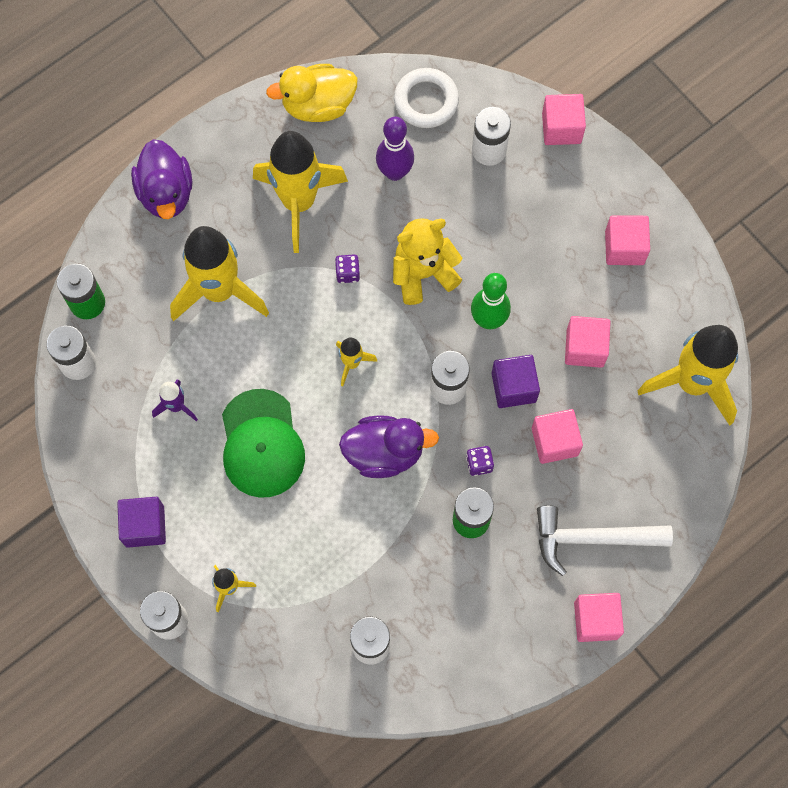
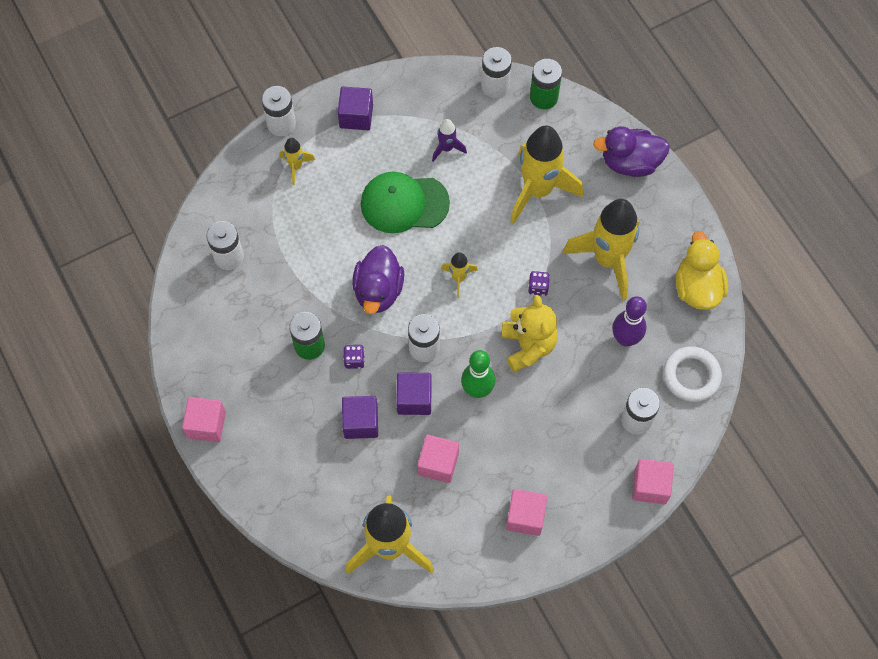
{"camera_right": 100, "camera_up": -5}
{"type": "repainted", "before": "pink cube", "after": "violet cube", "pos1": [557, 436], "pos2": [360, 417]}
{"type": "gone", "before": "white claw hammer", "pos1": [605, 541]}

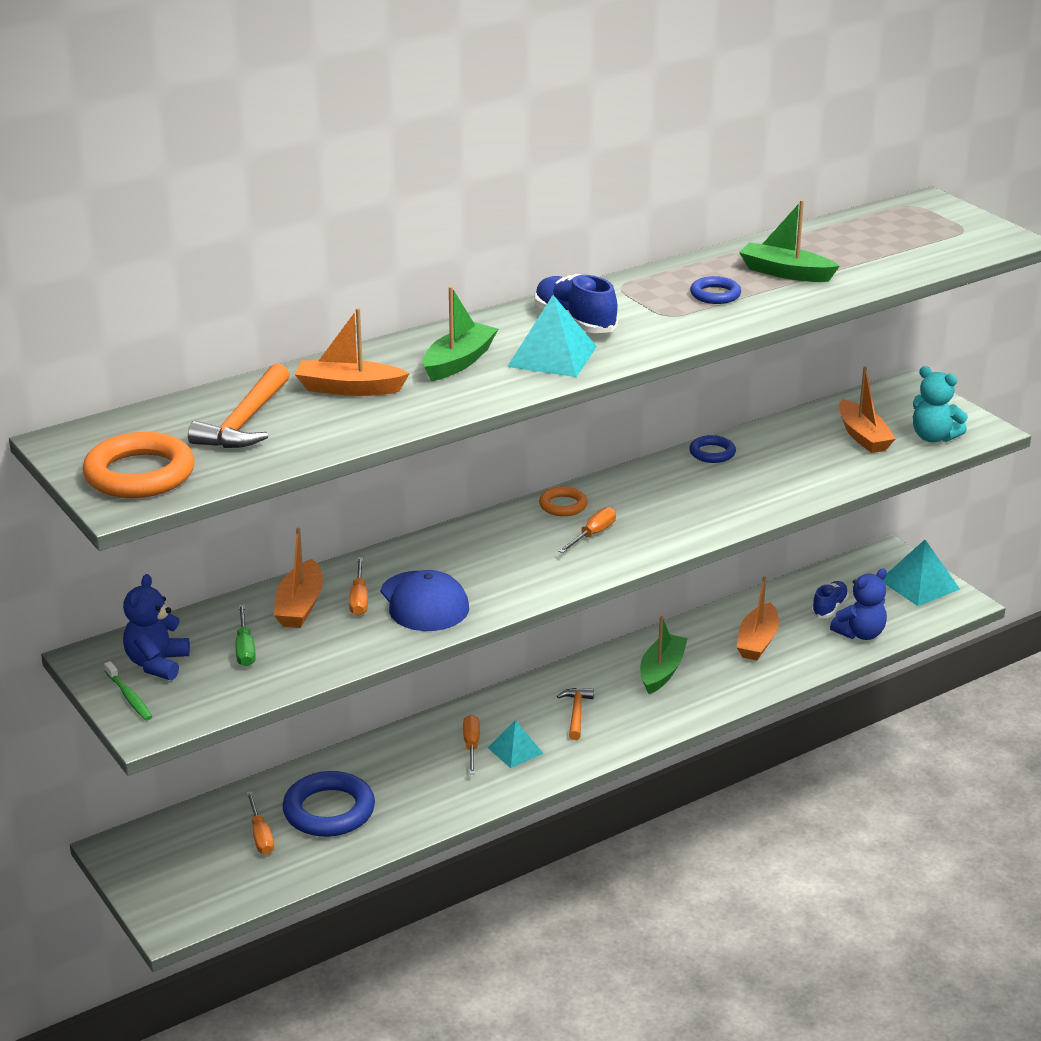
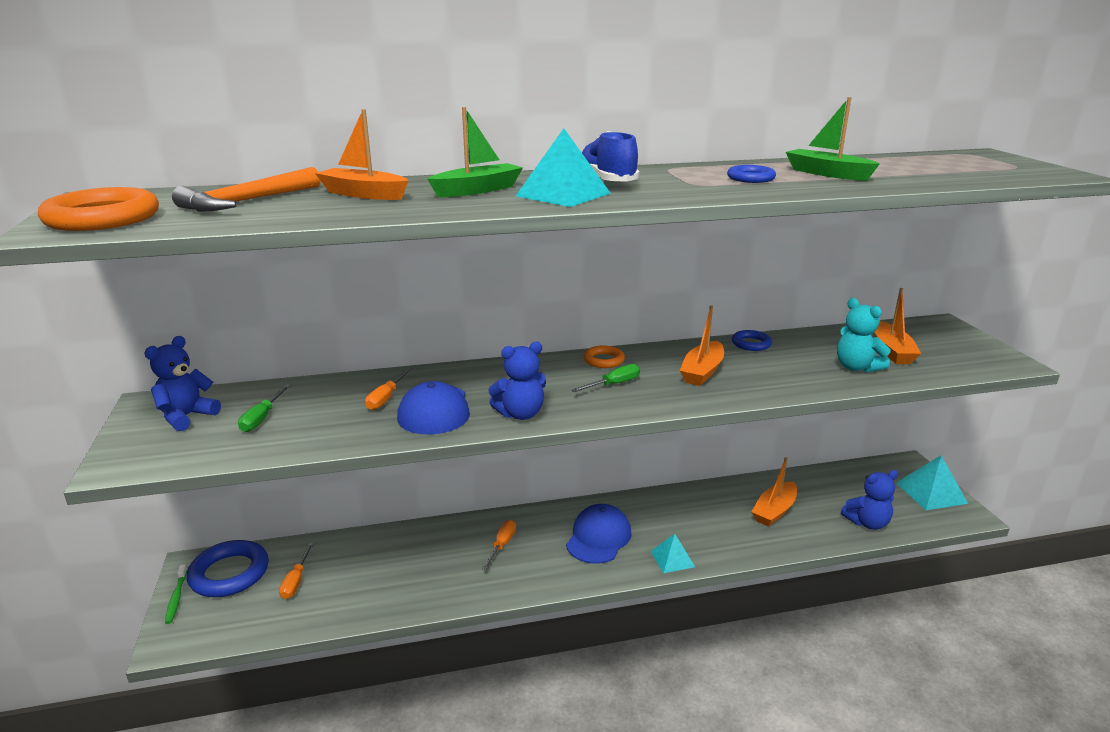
{"camera_right": 20, "camera_up": -5}
{"type": "shifted", "before": "leaf-green tooth brush", "pos1": [128, 691], "pos2": [176, 594]}
{"type": "shifted", "before": "royal blue torus", "pos1": [328, 804], "pos2": [228, 568]}
{"type": "new", "after": "royal blue stuffed bear", "pos2": [517, 381]}
{"type": "swapped", "before": "orange-coloured claw hammer", "after": "royal blue cap", "pos1": [575, 714], "pos2": [599, 534]}
{"type": "repainted", "before": "orange-coloured flat screwdriver", "after": "leaf-green flat screwdriver", "pos1": [587, 530], "pos2": [605, 378]}
{"type": "shifted", "before": "teal pyramid", "pos1": [516, 744], "pos2": [672, 553]}
{"type": "shifted", "before": "orange-coloured toy boat", "pos1": [298, 578], "pos2": [702, 345]}
{"type": "shifted", "before": "teal stuffed bear", "pos1": [940, 404], "pos2": [864, 335]}
{"type": "gone", "before": "leaf-green toy boat", "pos1": [664, 655]}
{"type": "gone", "before": "royal blue lace-up shoe", "pos1": [830, 599]}

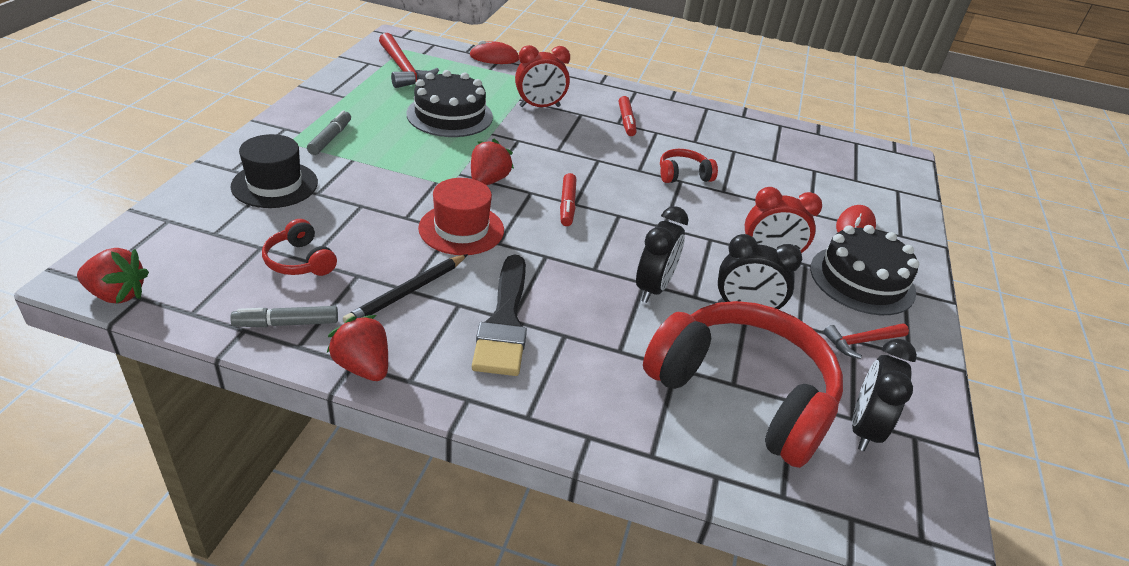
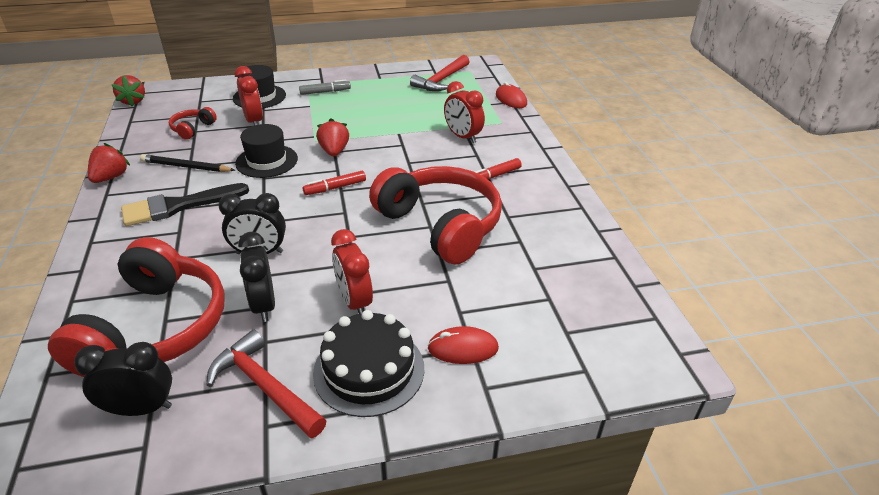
{"camera_right": 65, "camera_up": 0}
{"type": "scaled", "before": "crimson claw hammer", "pos1": [866, 341], "pos2": [267, 384], "scale": 1.67}
{"type": "new", "after": "crimson bedside clock", "pos2": [249, 95]}
{"type": "repainted", "before": "crimson top hat", "after": "ebony top hat", "pos1": [461, 216], "pos2": [266, 151]}
{"type": "rotated", "before": "crimson berry", "pos1": [492, 162], "pos2": [333, 137], "turn": -90}
{"type": "scaled", "before": "crimson headset", "pos1": [689, 166], "pos2": [435, 215], "scale": 2.34}
{"type": "gone", "before": "grey felt pen", "pos1": [284, 316]}
{"type": "gone", "before": "ebony cake", "pos1": [450, 103]}

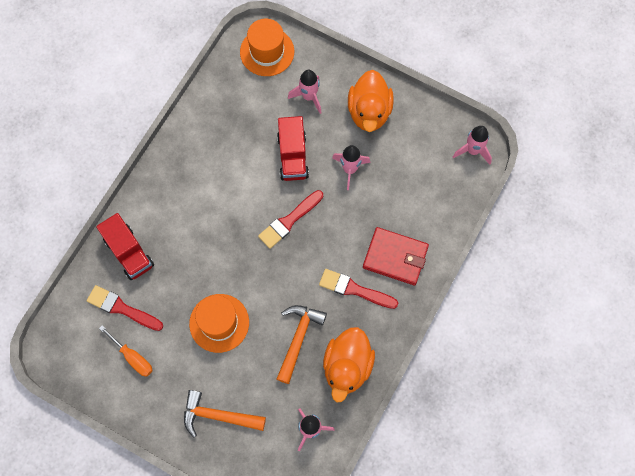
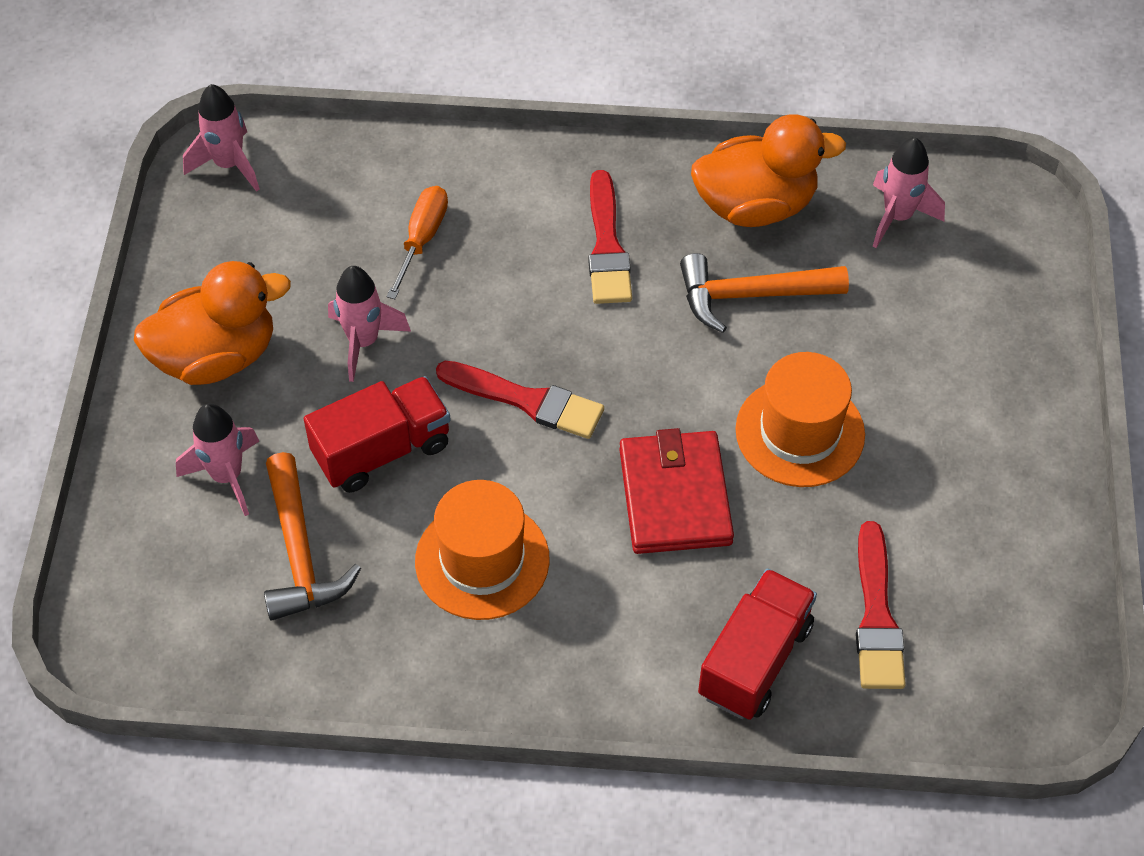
{"camera_right": -115, "camera_up": -15}
{"type": "shifted", "before": "orange-coloured claw hammer", "pos1": [225, 414], "pos2": [312, 536]}
{"type": "shifted", "before": "orange-coloured flat screwdriver", "pos1": [126, 351], "pos2": [417, 242]}
{"type": "shifted", "before": "orange-coloured top hat", "pos1": [267, 47], "pos2": [482, 550]}
{"type": "shifted", "before": "crimson wallet", "pos1": [396, 256], "pos2": [676, 491]}

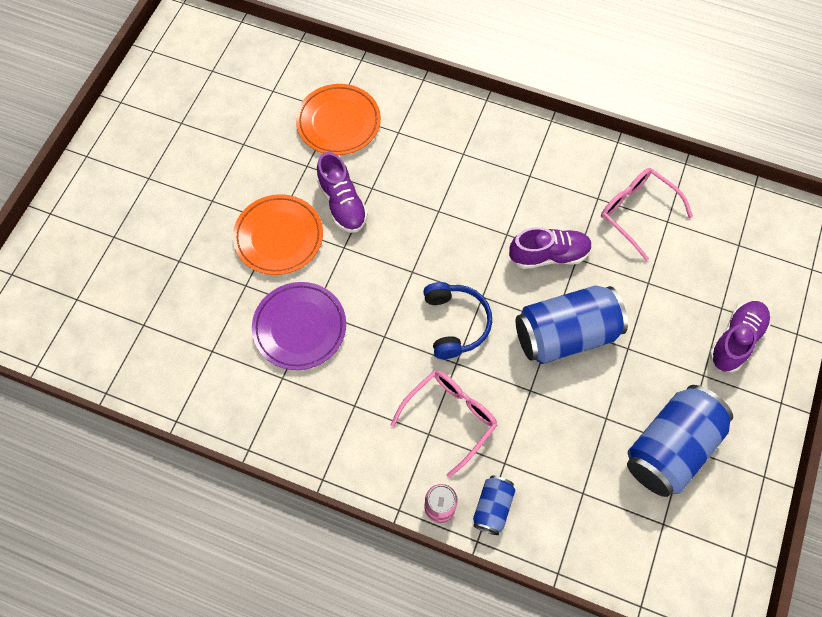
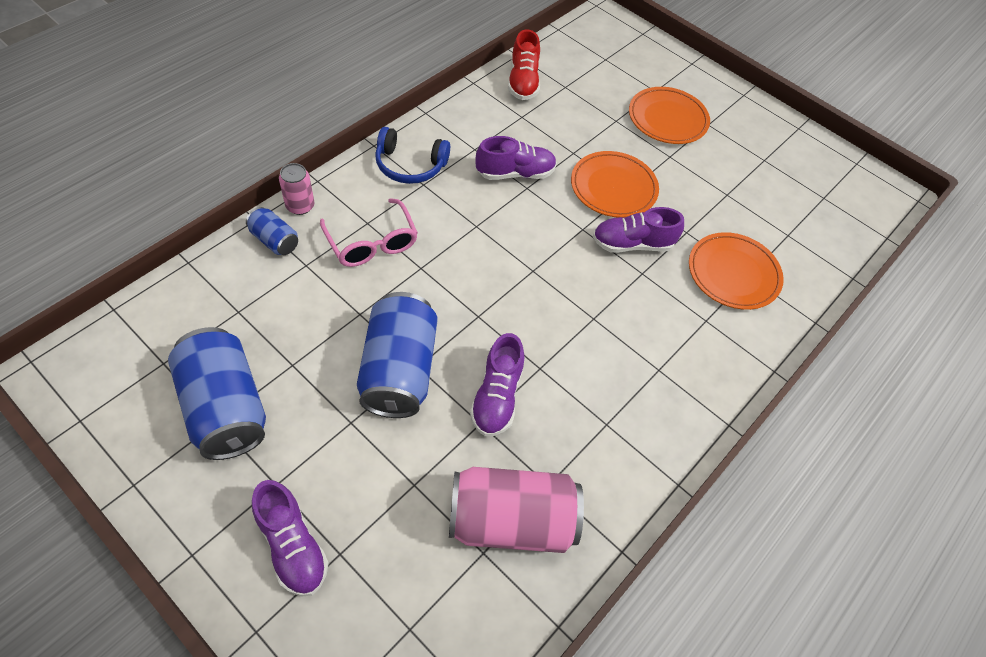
{"camera_right": 105, "camera_up": -10}
{"type": "shifted", "before": "royal blue headset", "pos1": [457, 320], "pos2": [412, 155]}
{"type": "swapped", "before": "pink glasses", "after": "pink soda can", "pos1": [647, 214], "pos2": [516, 510]}
{"type": "swapped", "before": "violet plate", "after": "violet lace-up shoe", "pos1": [299, 326], "pos2": [516, 158]}
{"type": "new", "after": "crimson lace-up shoe", "pos2": [524, 64]}
{"type": "new", "after": "orange-coloured plate", "pos2": [669, 115]}

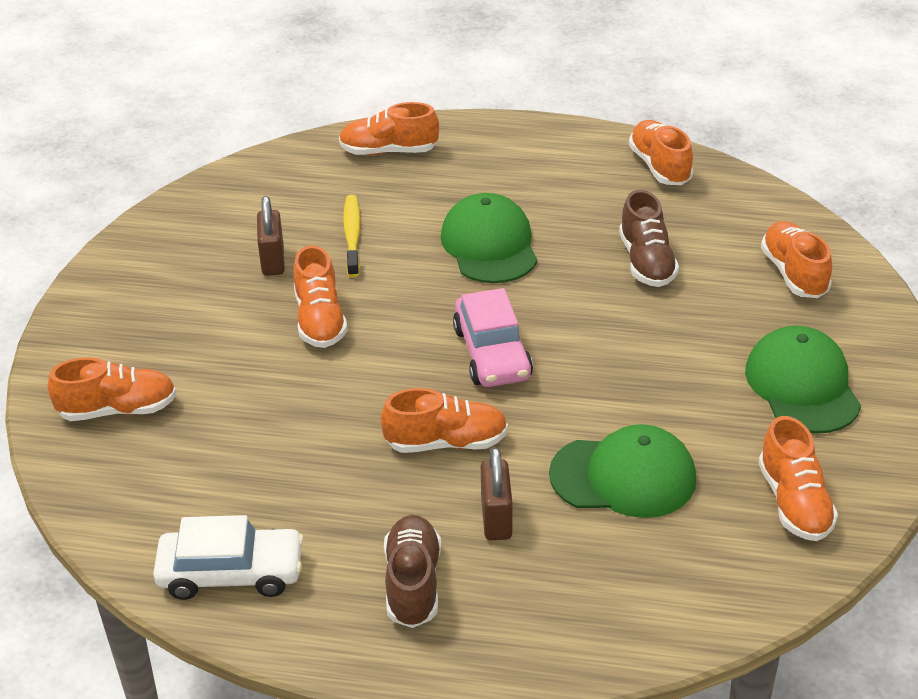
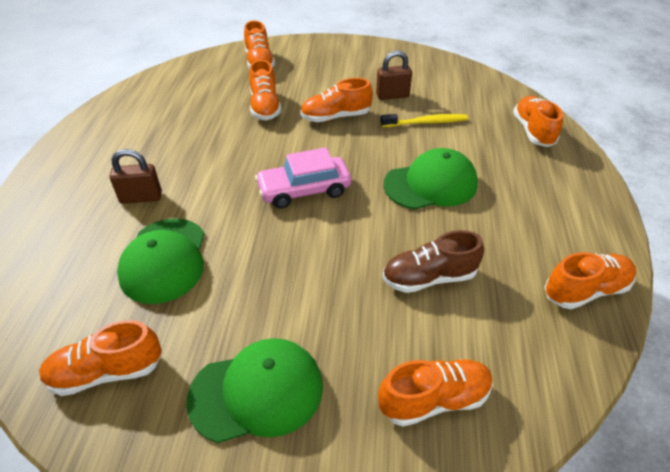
{"camera_right": 85, "camera_up": 5}
{"type": "shifted", "before": "orange-coloured lace-up shoe", "pos1": [444, 420], "pos2": [265, 90]}
{"type": "gone", "before": "white automobile", "pos1": [228, 557]}
{"type": "gone", "before": "brown lace-up shoe", "pos1": [412, 571]}

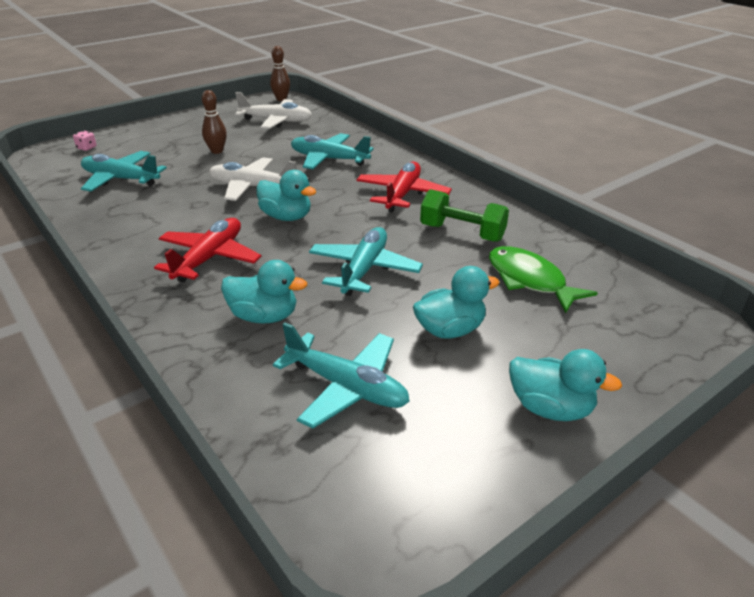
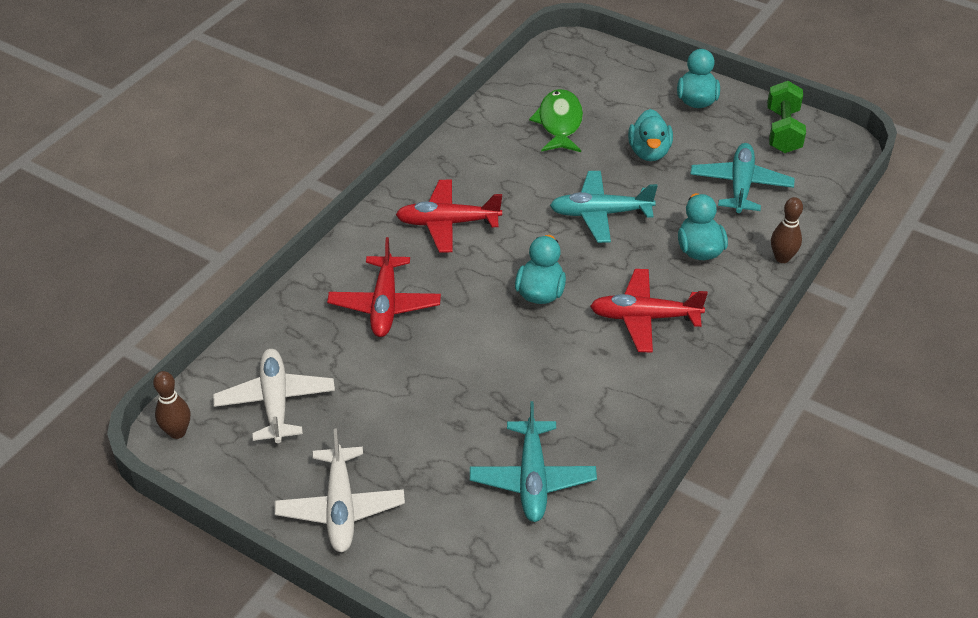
{"camera_right": -110, "camera_up": 10}
{"type": "shifted", "before": "white toy plane", "pos1": [252, 179], "pos2": [340, 490]}
{"type": "repainted", "before": "teal toy plane", "after": "crimson toy plane", "pos1": [332, 151], "pos2": [384, 287]}
{"type": "rotated", "before": "leaf-green fish", "pos1": [543, 279], "pos2": [556, 120], "turn": 150}
{"type": "rotated", "before": "teal toy duck", "pos1": [456, 302], "pos2": [650, 135], "turn": -135}
{"type": "shifted", "before": "leaf-green hand weight", "pos1": [464, 215], "pos2": [786, 117]}
{"type": "shifted", "before": "brown bowling pin", "pos1": [214, 122], "pos2": [787, 230]}
{"type": "gone", "before": "pink dice", "pos1": [85, 141]}

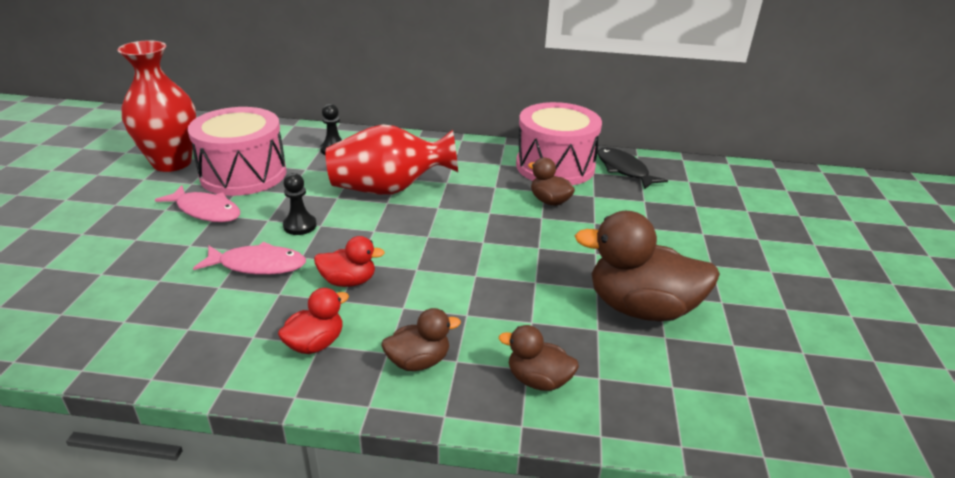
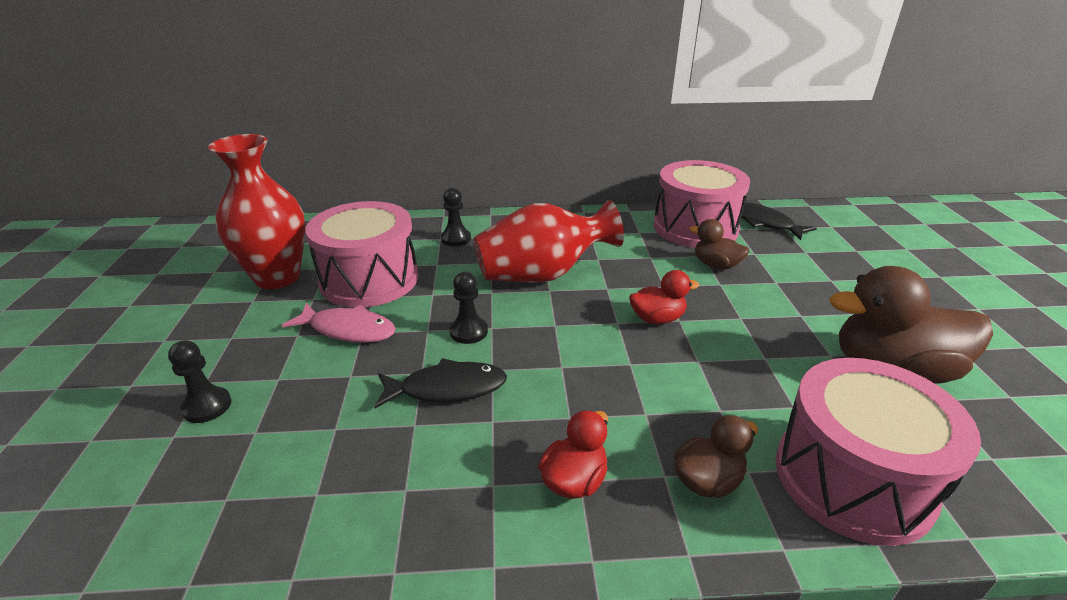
{"camera_right": -10, "camera_up": 0}
{"type": "new", "after": "ebony pawn", "pos2": [199, 381]}
{"type": "repainted", "before": "pink fish", "after": "ebony fish", "pos1": [249, 258], "pos2": [440, 383]}
{"type": "shifted", "before": "crimson toy duck", "pos1": [349, 261], "pos2": [664, 297]}
{"type": "swapped", "before": "brown toy duck", "after": "pink snare drum", "pos1": [539, 358], "pos2": [878, 452]}

